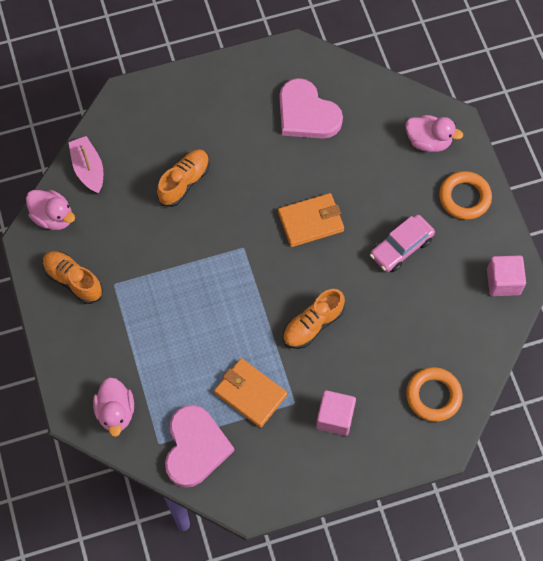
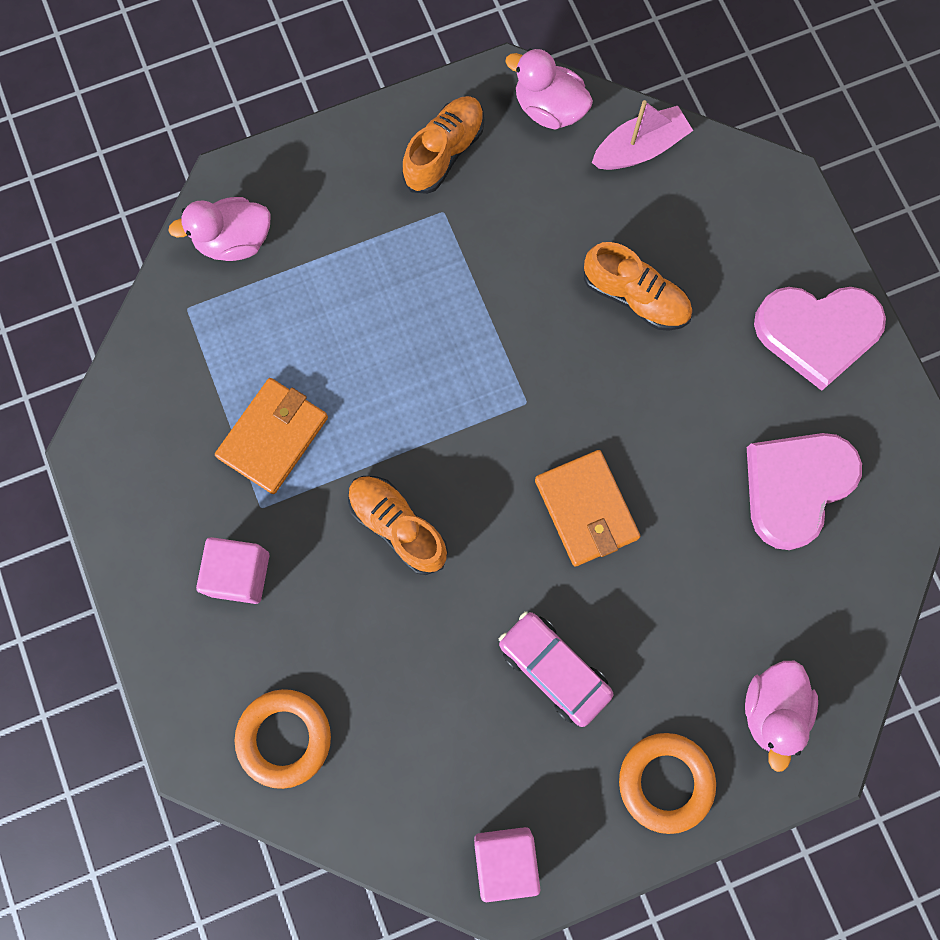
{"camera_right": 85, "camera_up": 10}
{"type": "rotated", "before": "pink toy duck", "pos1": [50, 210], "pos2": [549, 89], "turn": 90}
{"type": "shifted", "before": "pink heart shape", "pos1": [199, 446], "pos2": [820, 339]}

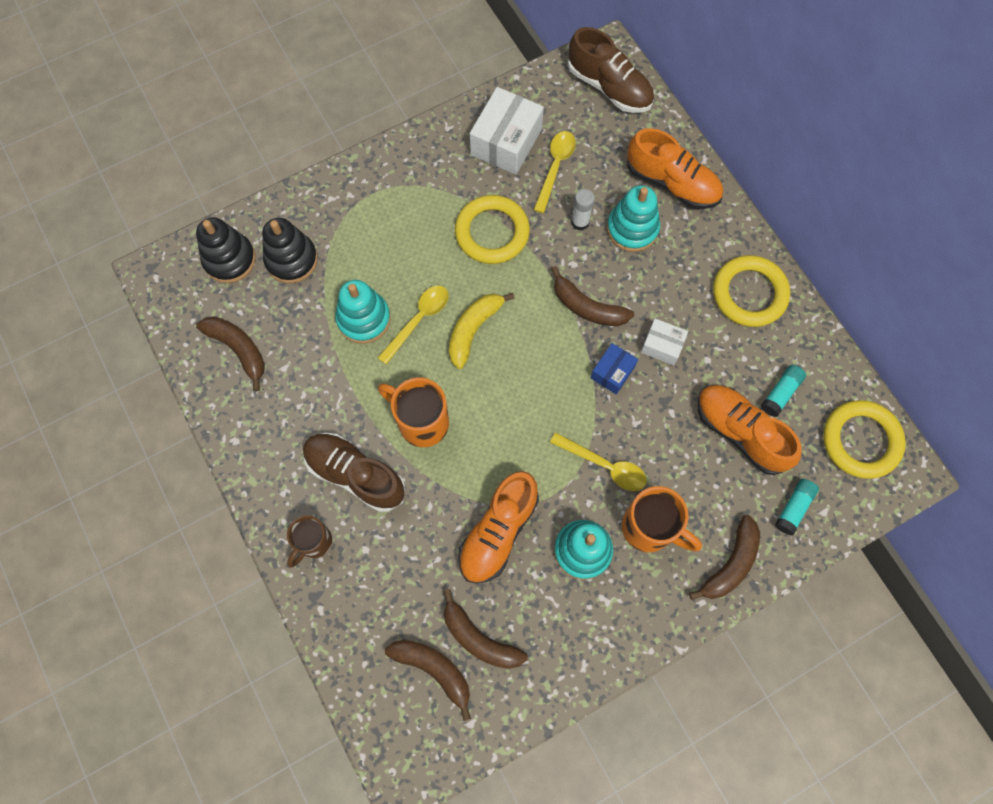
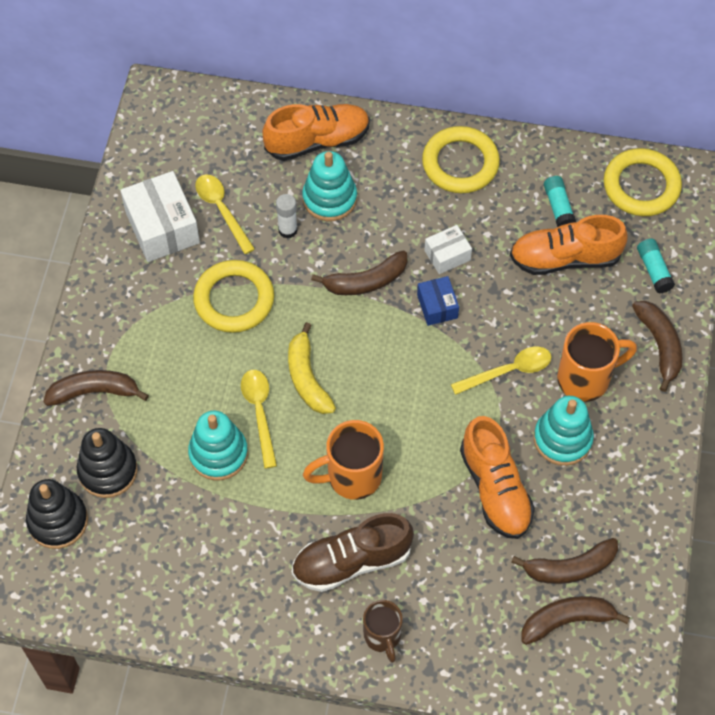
{"camera_right": -50, "camera_up": -10}
{"type": "shifted", "before": "brown banana", "pos1": [230, 354], "pos2": [96, 388]}
{"type": "gone", "before": "brown lace-up shoe", "pos1": [611, 70]}

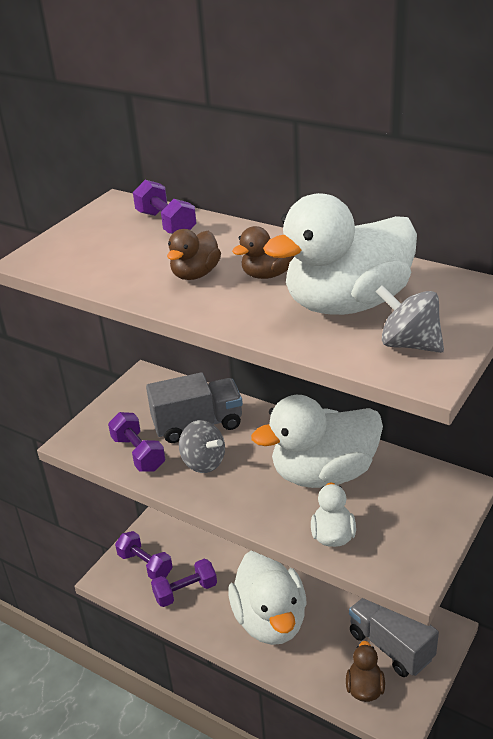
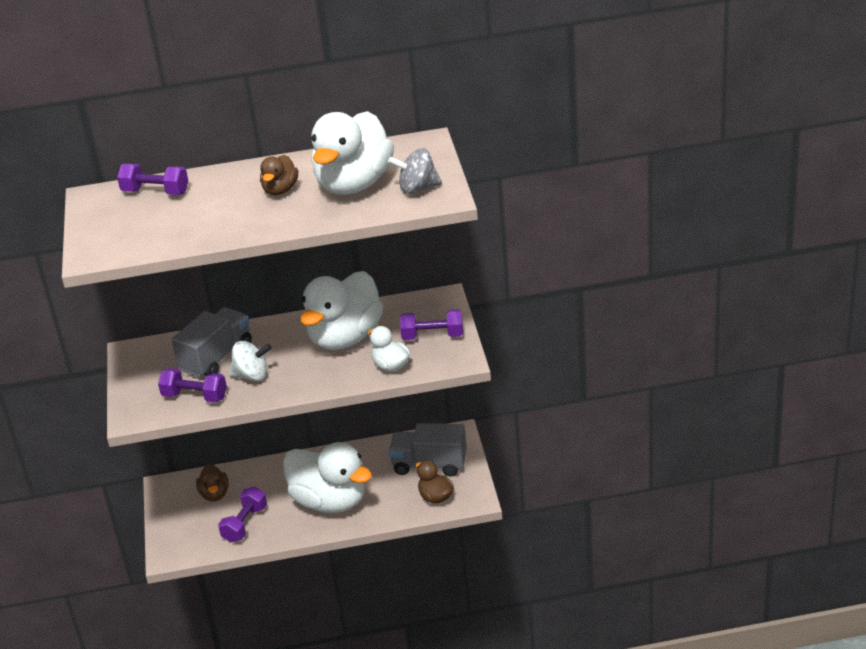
{"camera_right": -40, "camera_up": 0}
{"type": "shifted", "before": "brown toy duck", "pos1": [194, 254], "pos2": [212, 483]}
{"type": "repainted", "before": "grey whirligig", "after": "white whirligig", "pos1": [202, 446], "pos2": [250, 361]}
{"type": "shifted", "before": "violet hand weight", "pos1": [144, 555], "pos2": [431, 324]}

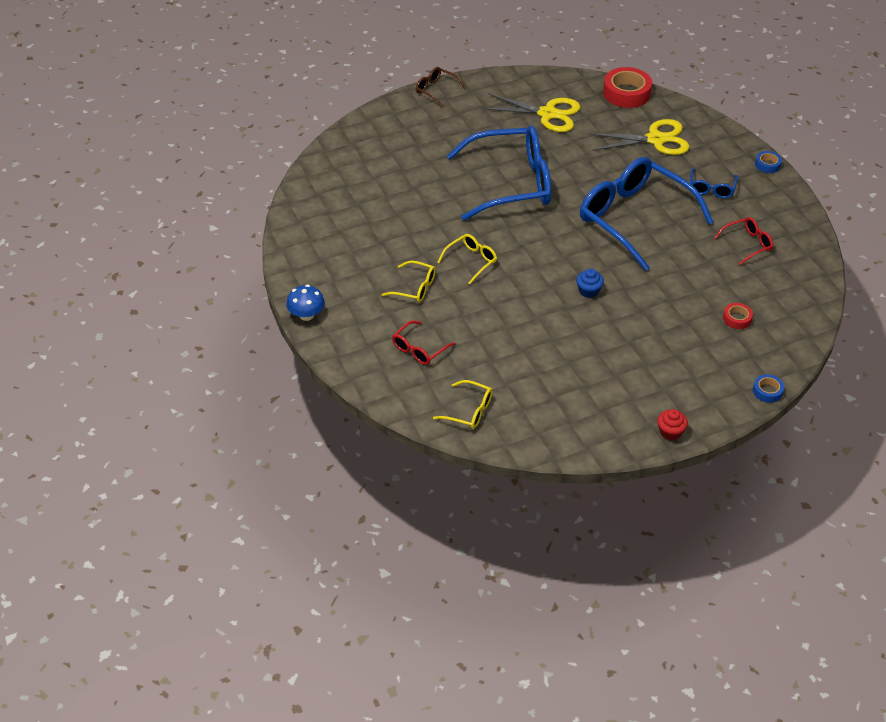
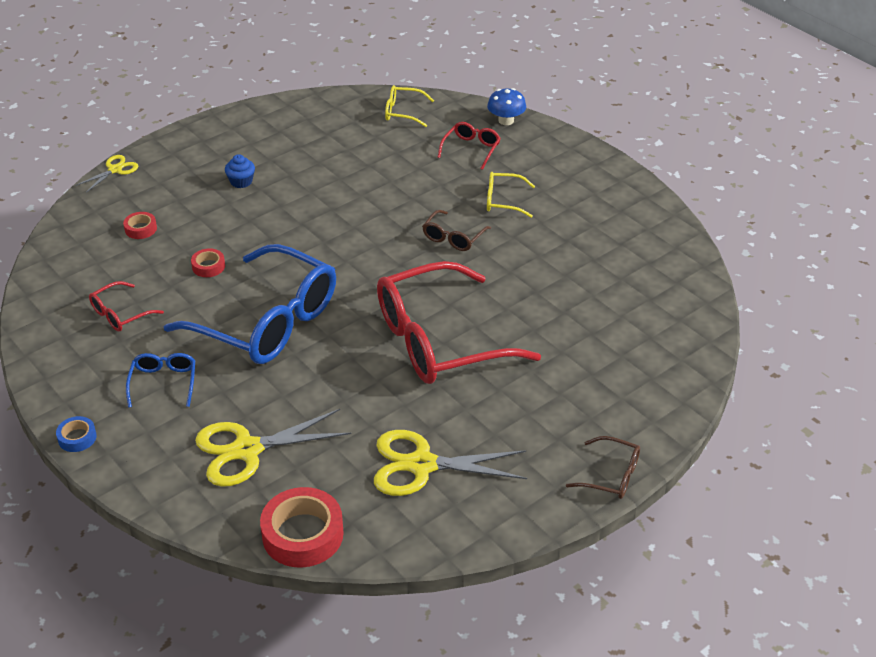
{"camera_right": 165, "camera_up": -5}
{"type": "swapped", "before": "royal blue tape", "after": "bright yellow scissors", "pos1": [768, 388], "pos2": [106, 174]}
{"type": "new", "after": "crimson tape", "pos2": [208, 262]}
{"type": "shifted", "before": "royal blue cupcake", "pos1": [590, 283], "pos2": [240, 171]}
{"type": "repainted", "before": "royal blue glasses", "after": "crimson glasses", "pos1": [499, 173], "pos2": [459, 322]}
{"type": "repainted", "before": "bright yellow glasses", "after": "brown glasses", "pos1": [467, 259], "pos2": [456, 230]}
{"type": "shifted", "before": "royal blue toadstool", "pos1": [305, 303], "pos2": [506, 106]}
{"type": "gone", "before": "crimson cupcake", "pos1": [672, 424]}

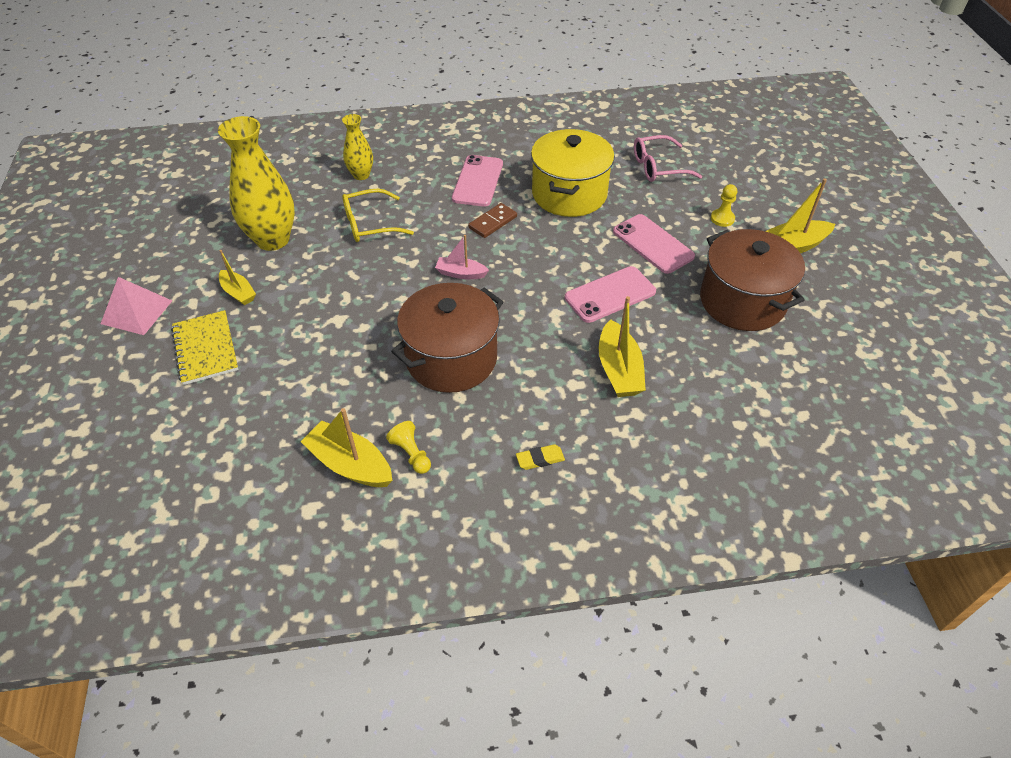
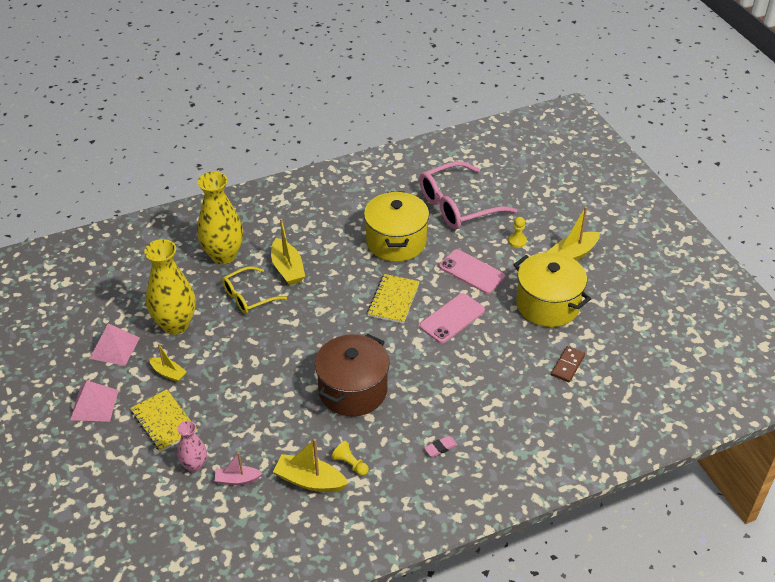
{"camera_right": -15, "camera_up": -5}
{"type": "new", "after": "pink pyramid", "pos2": [115, 344]}
{"type": "new", "after": "pink vase", "pos2": [192, 446]}
{"type": "scaled", "before": "bright yellow vase", "pos1": [357, 147], "pos2": [220, 217], "scale": 1.86}
{"type": "shifted", "before": "pink toy boat", "pos1": [462, 257], "pos2": [238, 468]}
{"type": "shifted", "before": "bright yellow toy boat", "pos1": [622, 346], "pos2": [288, 251]}
{"type": "new", "after": "bright yellow exercise book", "pos2": [393, 299]}
{"type": "scaled", "before": "pink glasses", "pos1": [668, 158], "pos2": [468, 195], "scale": 1.66}
{"type": "repainted", "before": "bright yellow gum eraser", "after": "pink gum eraser", "pos1": [540, 457], "pos2": [441, 446]}
{"type": "repainted", "before": "brown pot", "after": "bright yellow pot", "pos1": [752, 280], "pos2": [552, 289]}
{"type": "shifted", "before": "brown domino piece", "pos1": [492, 220], "pos2": [568, 364]}
{"type": "gone", "before": "pink mobile phone", "pos1": [477, 181]}

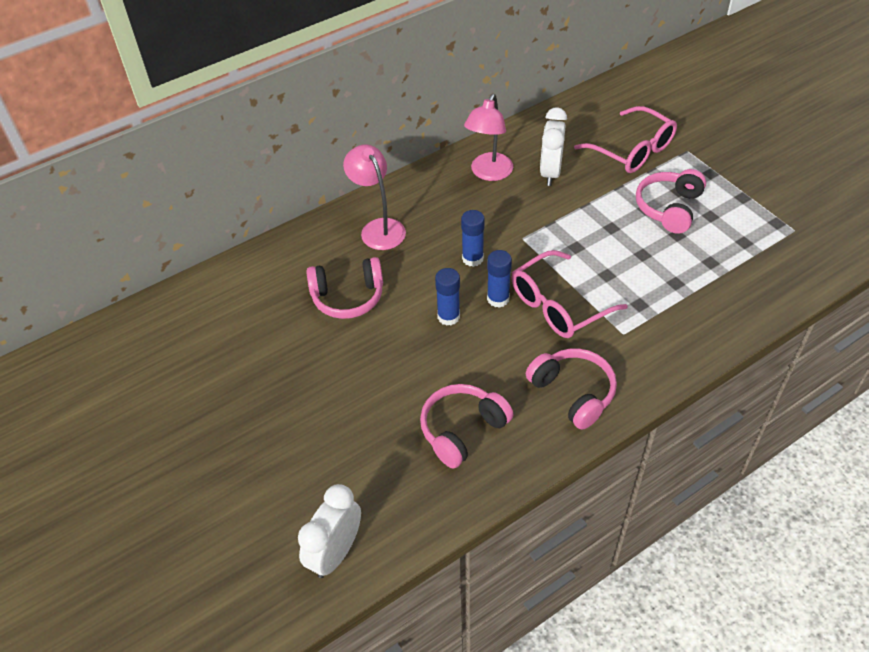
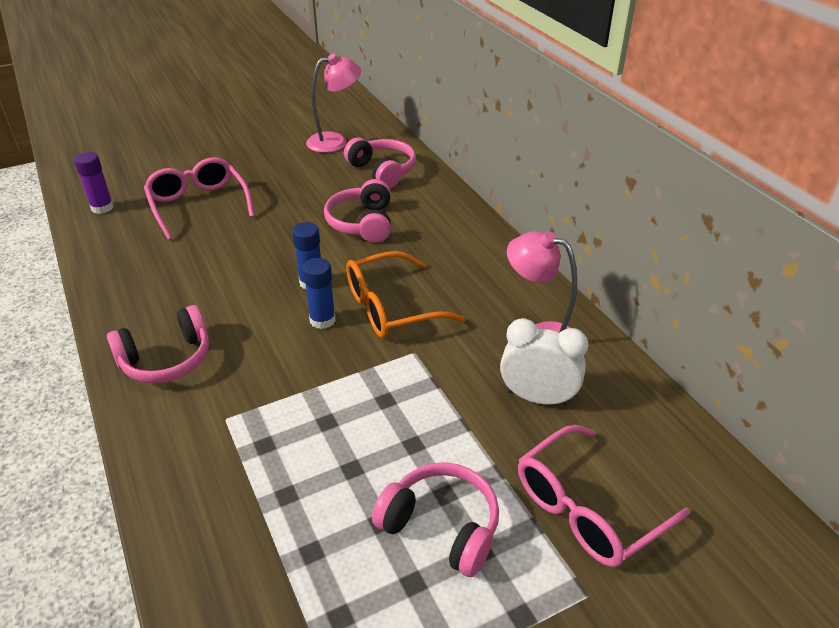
{"camera_right": 95, "camera_up": -10}
{"type": "swapped", "before": "white bedside clock", "after": "violet stick of glue", "pos1": [329, 531], "pos2": [94, 183]}
{"type": "shifted", "before": "pink glasses", "pos1": [570, 294], "pos2": [199, 198]}
{"type": "shifted", "before": "pink lamp", "pos1": [374, 197], "pos2": [333, 103]}
{"type": "shifted", "before": "pink headset", "pos1": [466, 426], "pos2": [380, 163]}
{"type": "swapped", "before": "royal blue stick of glue", "after": "orange-coloured glasses", "pos1": [473, 238], "pos2": [406, 294]}

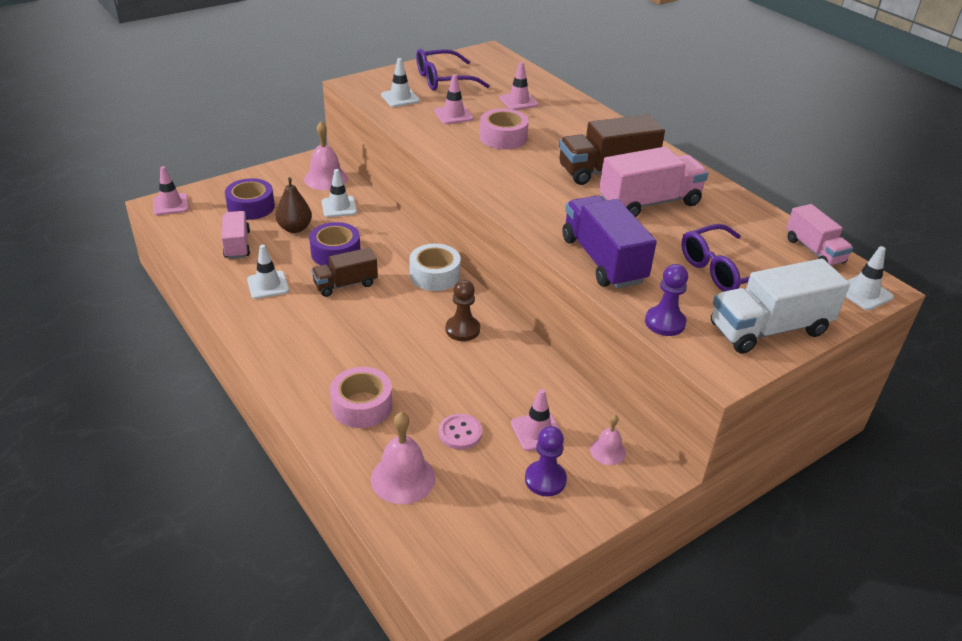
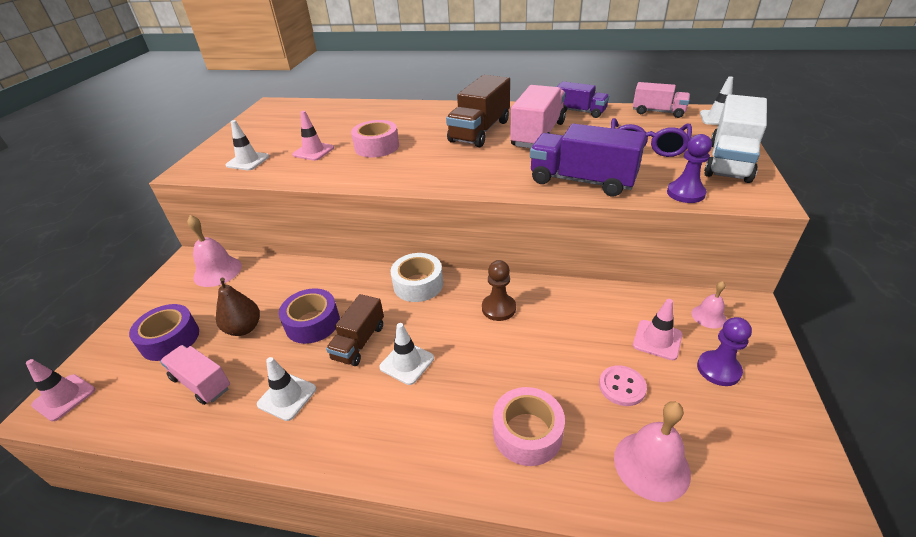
{"camera_right": -40, "camera_up": 0}
{"type": "shifted", "before": "white traffic cone", "pos1": [339, 193], "pos2": [406, 354]}
{"type": "new", "after": "violet truck", "pos2": [583, 99]}
{"type": "gone", "before": "violet glasses", "pos1": [453, 69]}
{"type": "gone", "before": "pink traffic cone", "pos1": [519, 86]}

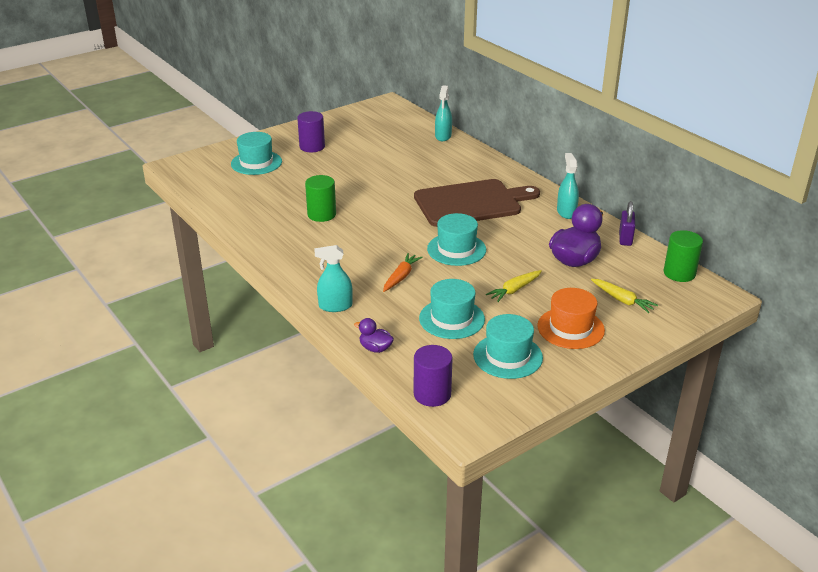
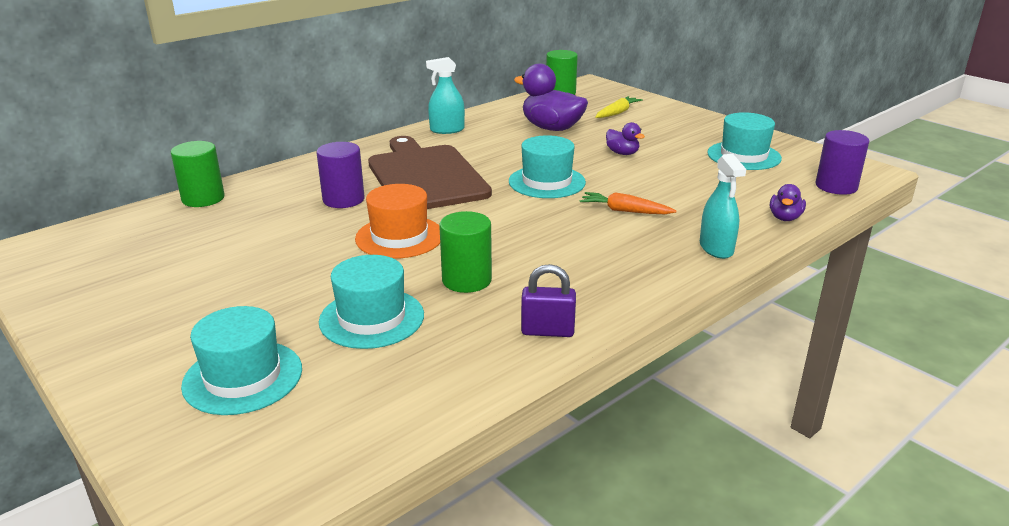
{"camera_right": -95, "camera_up": -5}
{"type": "swapped", "before": "teal spray bottle", "after": "leaf-green cylinder shape", "pos1": [443, 113], "pos2": [198, 174]}
{"type": "shifted", "before": "violet cylinder shape", "pos1": [311, 131], "pos2": [340, 175]}
{"type": "shifted", "before": "teal top hat", "pos1": [452, 309], "pos2": [371, 302]}
{"type": "shifted", "before": "orange-coloured top hat", "pos1": [571, 318], "pos2": [397, 221]}
{"type": "shifted", "before": "violet lock", "pos1": [627, 223], "pos2": [548, 300]}
{"type": "swapped", "before": "bright yellow toy carrot", "after": "violet toy duck", "pos1": [514, 286], "pos2": [625, 138]}

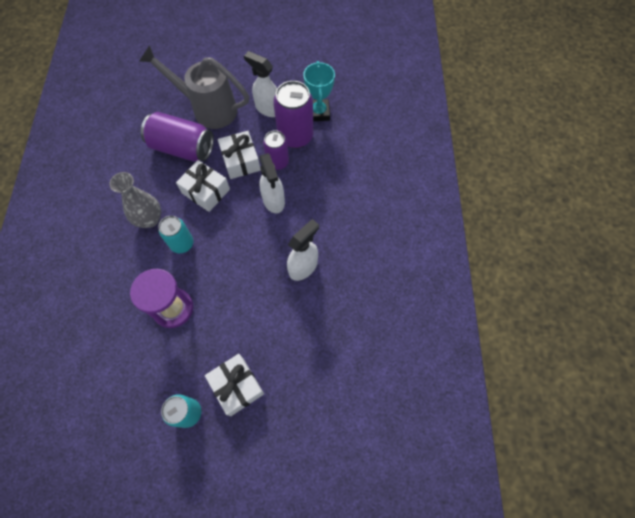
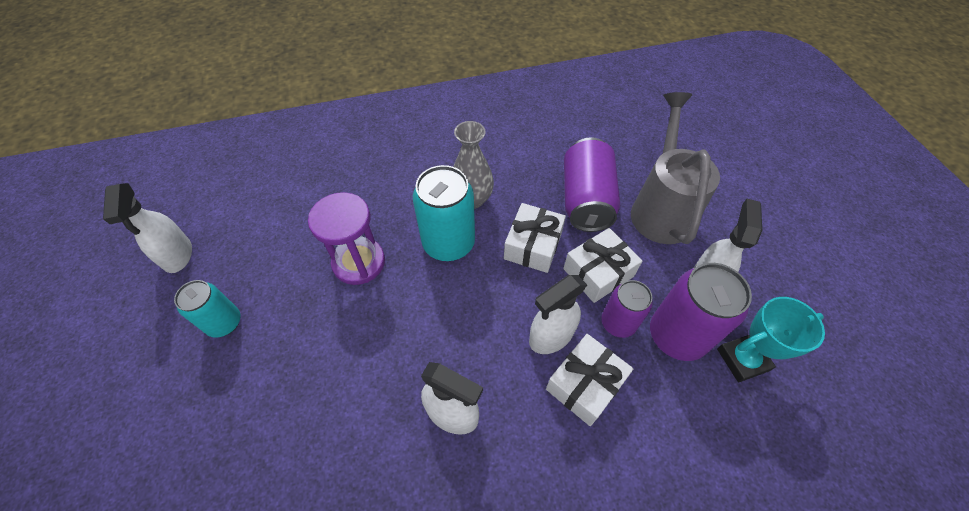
{"camera_right": 75, "camera_up": -10}
{"type": "new", "after": "white spray bottle", "pos2": [147, 228]}
{"type": "scaled", "before": "teal soda can", "pos1": [175, 234], "pos2": [444, 213], "scale": 1.62}
{"type": "shifted", "before": "white present", "pos1": [234, 385], "pos2": [590, 380]}

